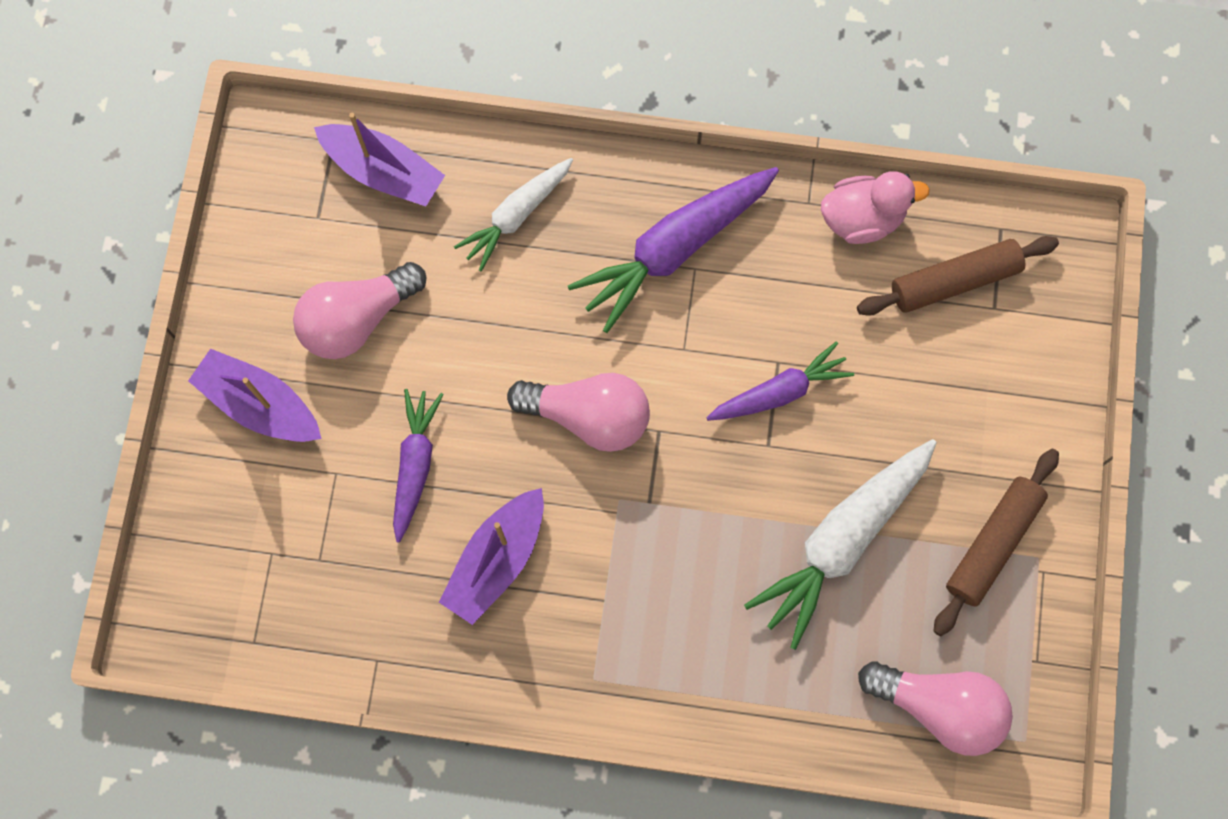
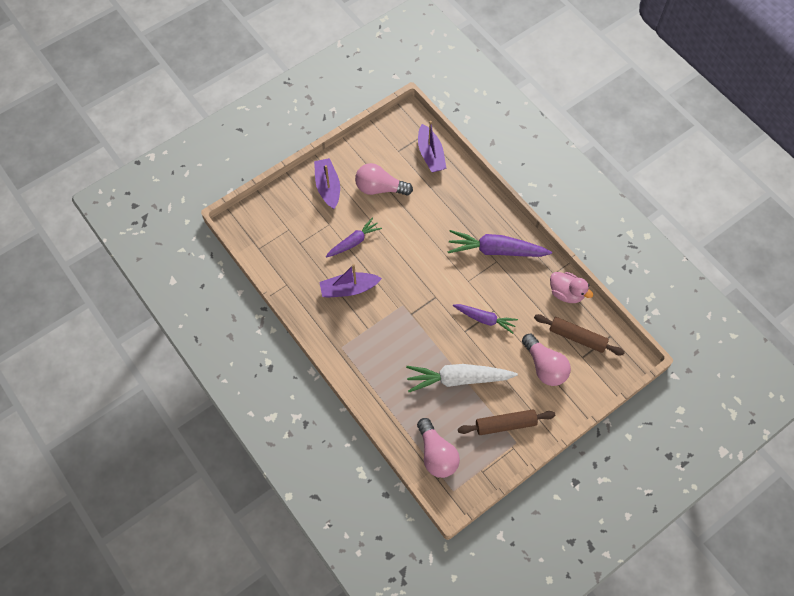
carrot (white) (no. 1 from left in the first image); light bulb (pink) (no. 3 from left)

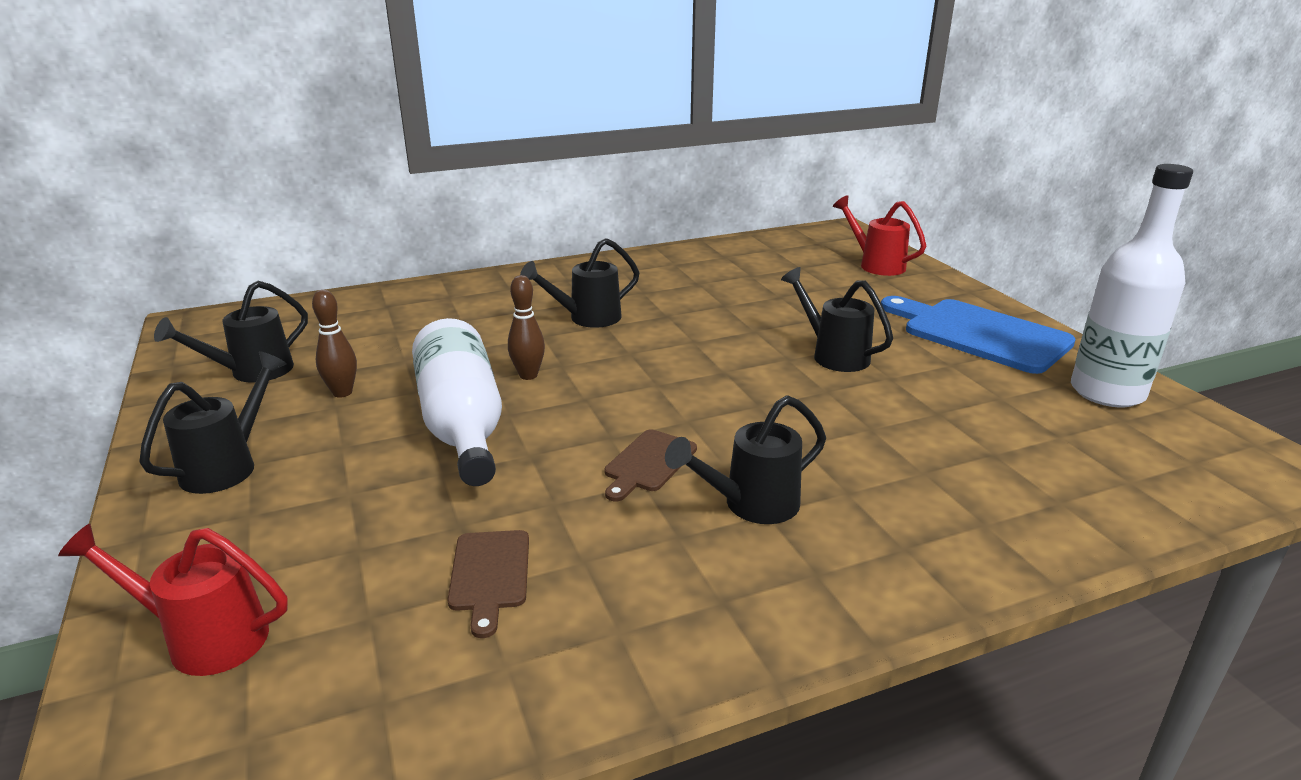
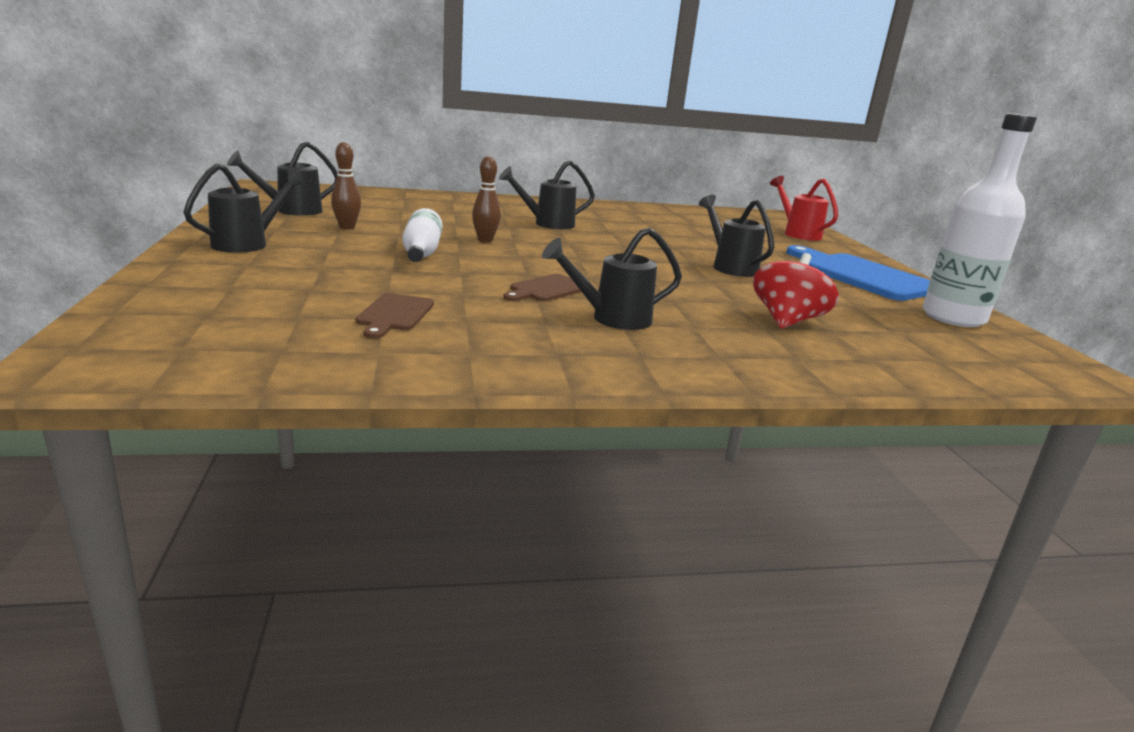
watering can (red) (no. 1 from left in the first image); bottle (white) (no. 1 from left); spinning top (red)

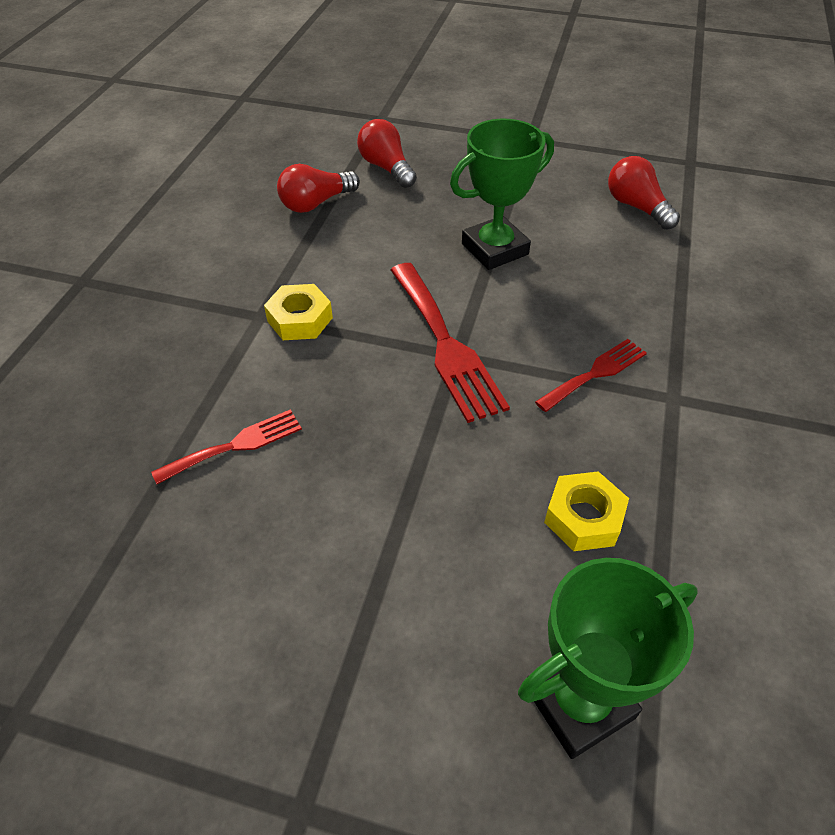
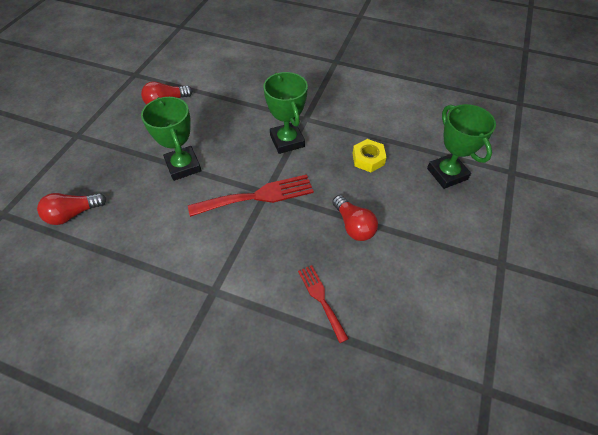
nut (yellow) (no. 1 from left in the first image); light bulb (red) (no. 3 from left); trophy (green) (no. 2 from left)

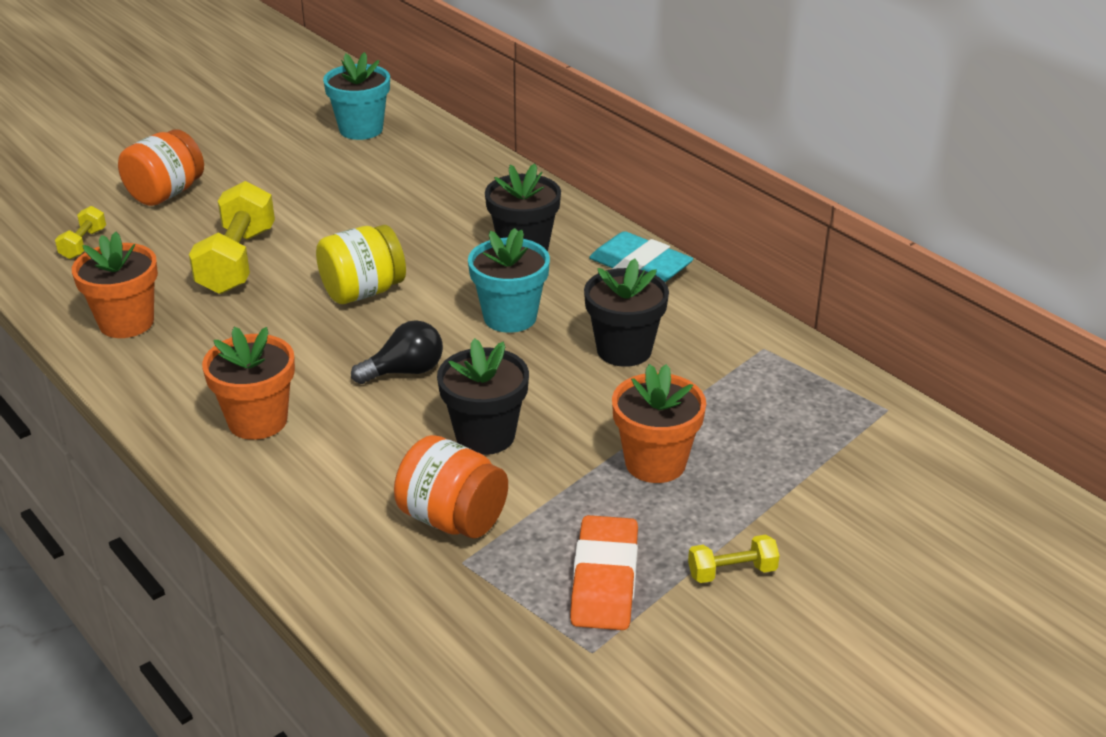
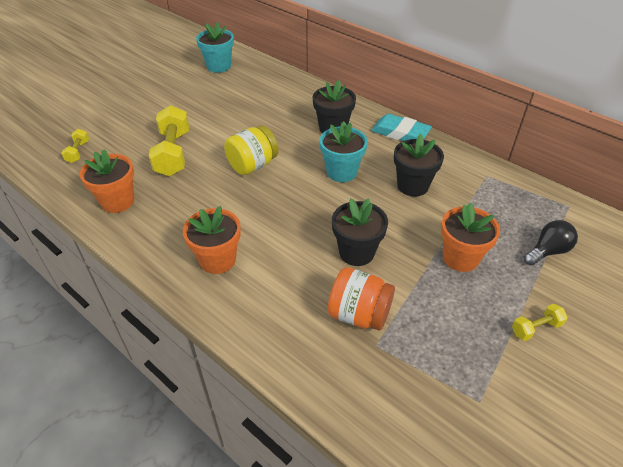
jar (orange) (no. 1 from left in the first image); light bulb (black); eraser (orange)

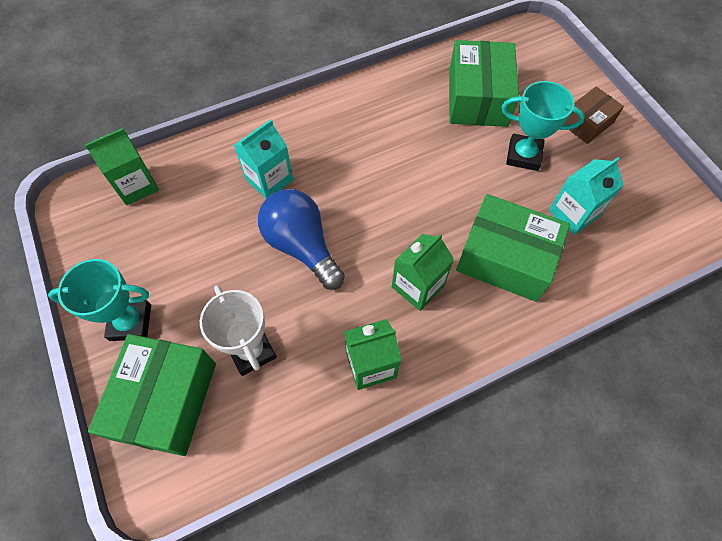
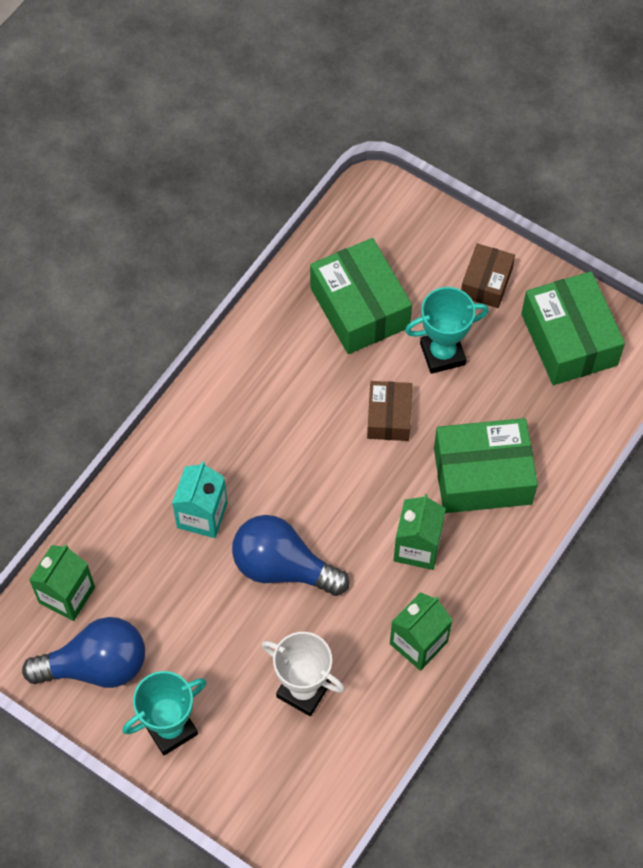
box (green) (no. 3 from left); carton (turquoise) (no. 2 from left in the first image); light bulb (blue) (no. 1 from left); box (brown) (no. 1 from left)

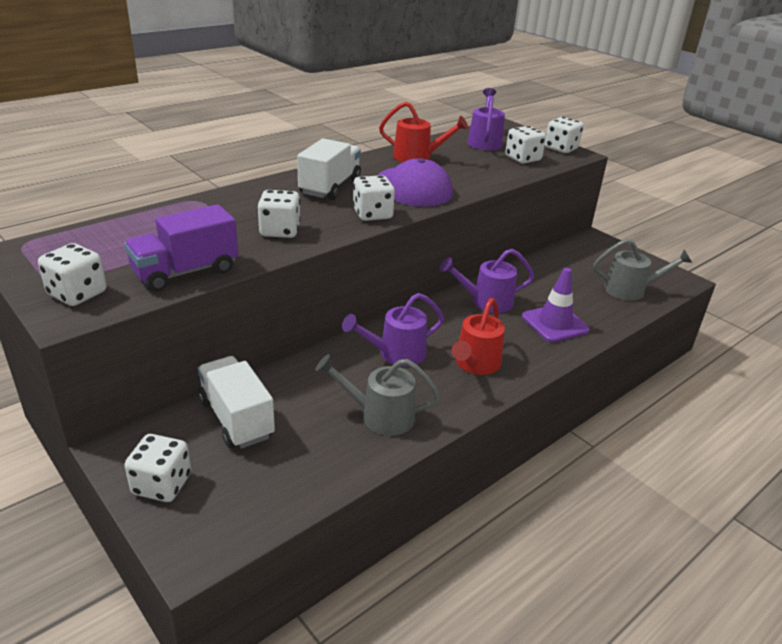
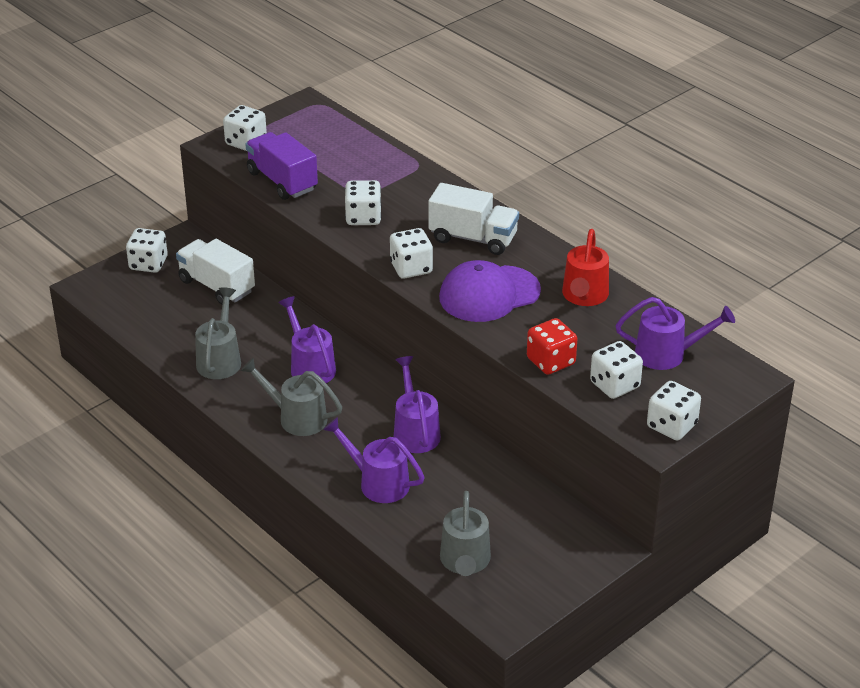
truck (white) (no. 1 from left); watering can (grey) (no. 2 from left); watering can (purple) (no. 2 from left); dice (red)

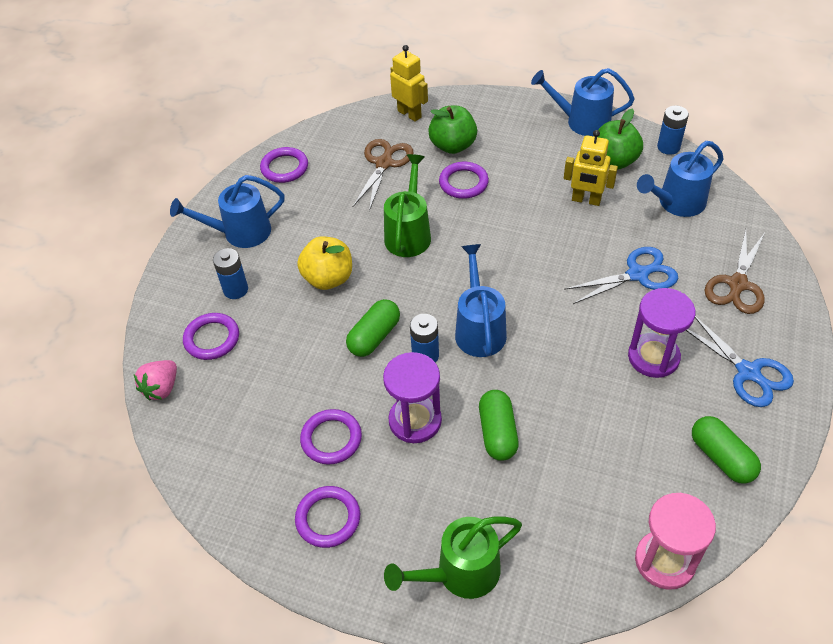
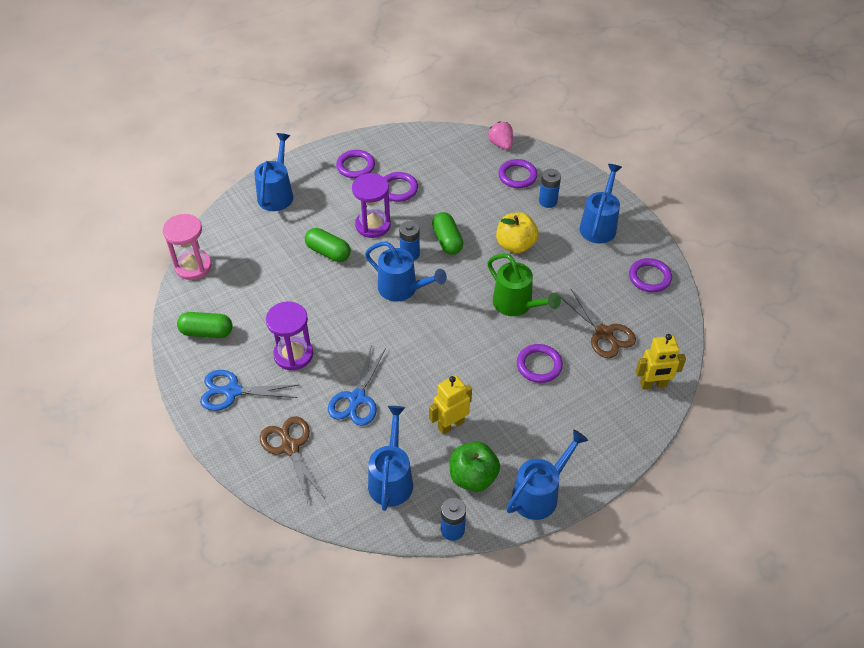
watering can (blue) (no. 1 from left); apple (green) (no. 1 from left in the first image)

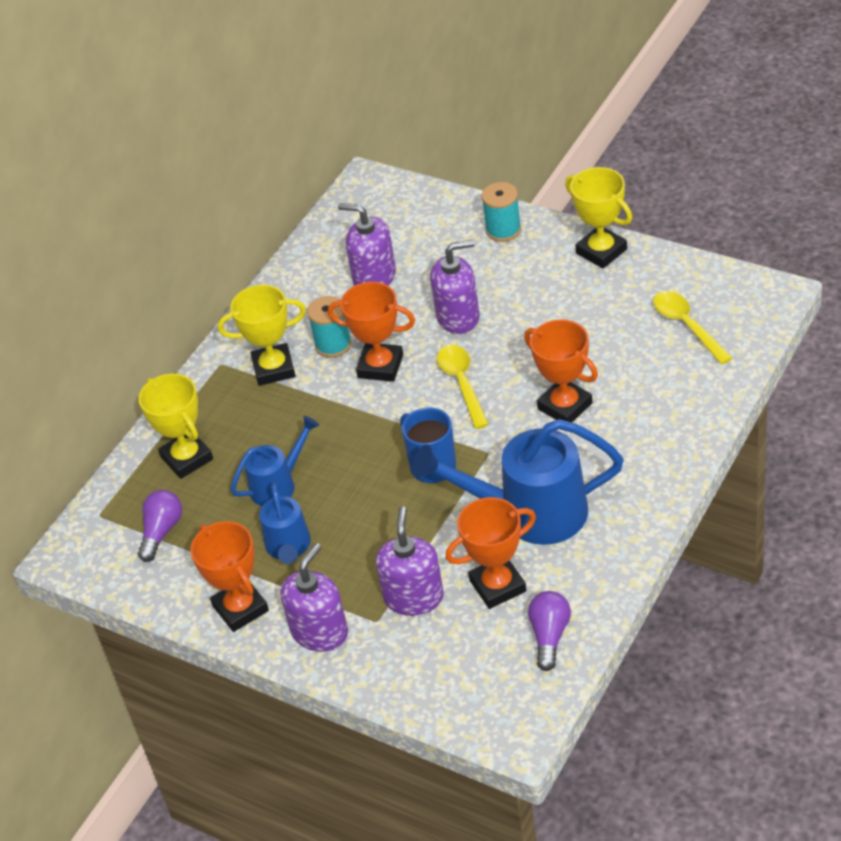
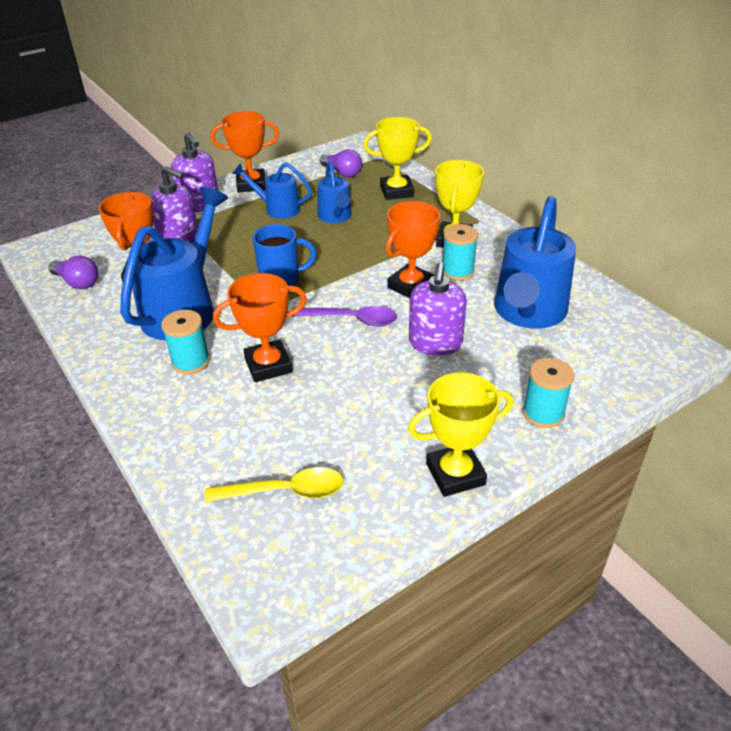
watering can (blue) (no. 4 from left); spoon (purple); spool (turquoise) (no. 1 from left)

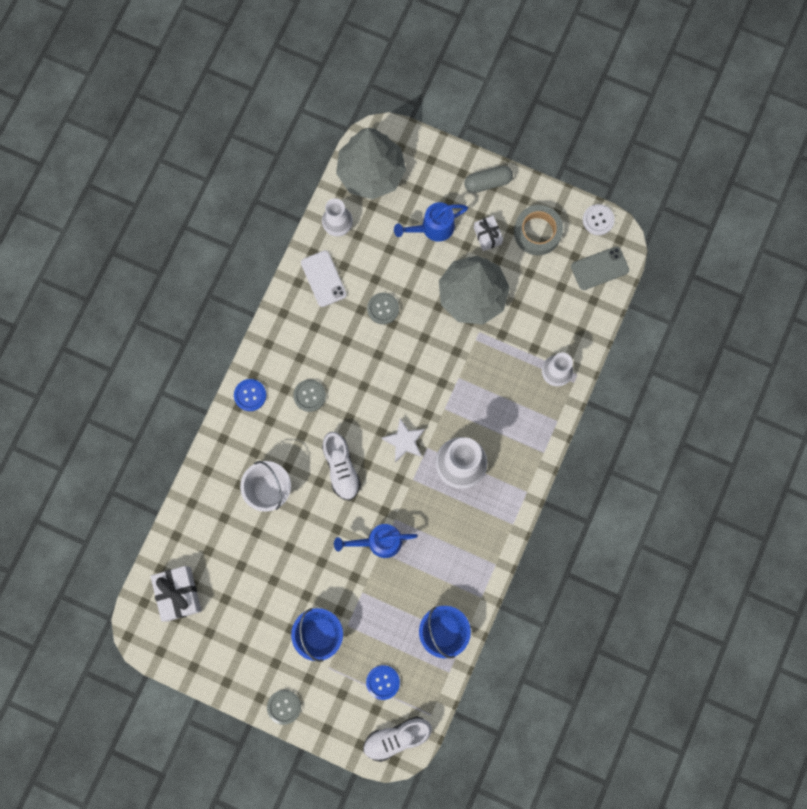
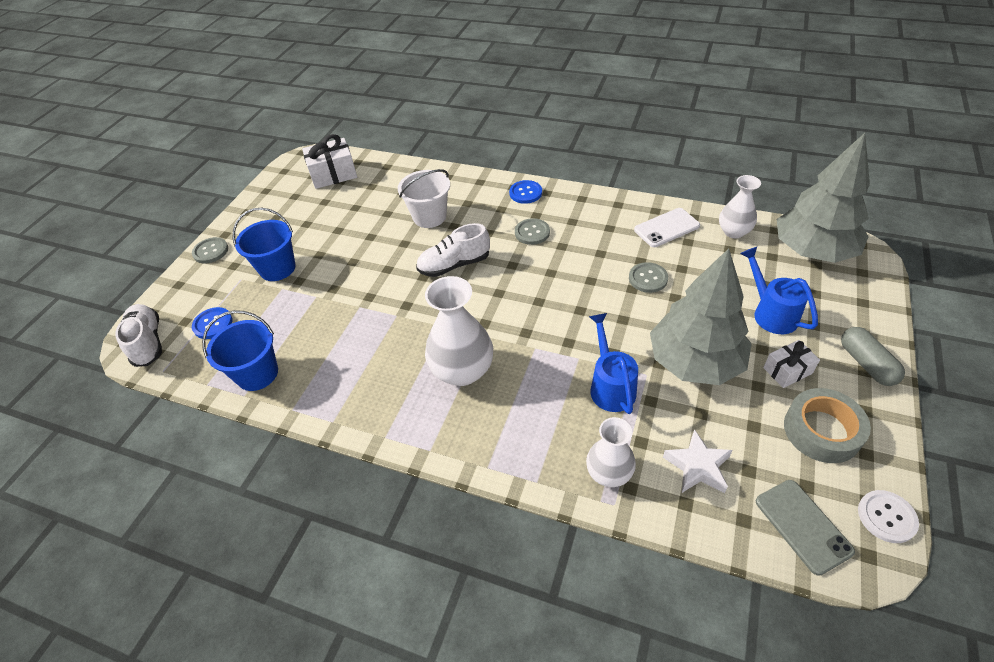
watering can (blue) (no. 1 from left); star (white)

